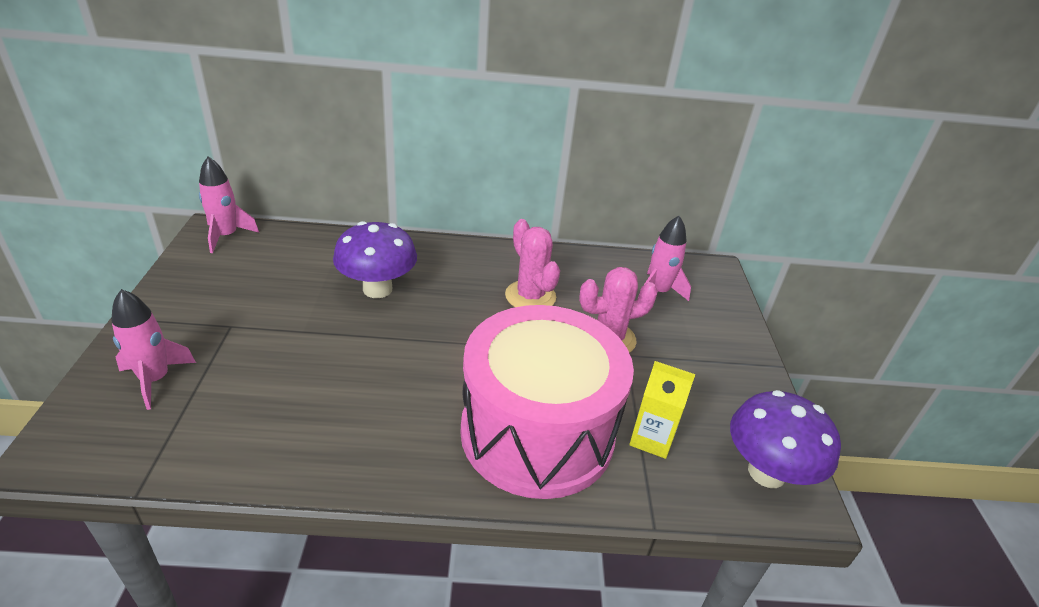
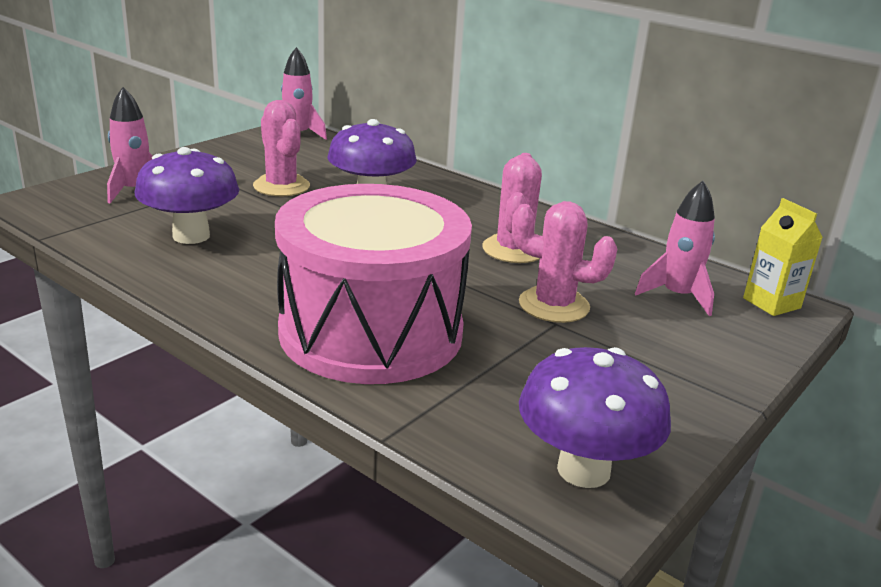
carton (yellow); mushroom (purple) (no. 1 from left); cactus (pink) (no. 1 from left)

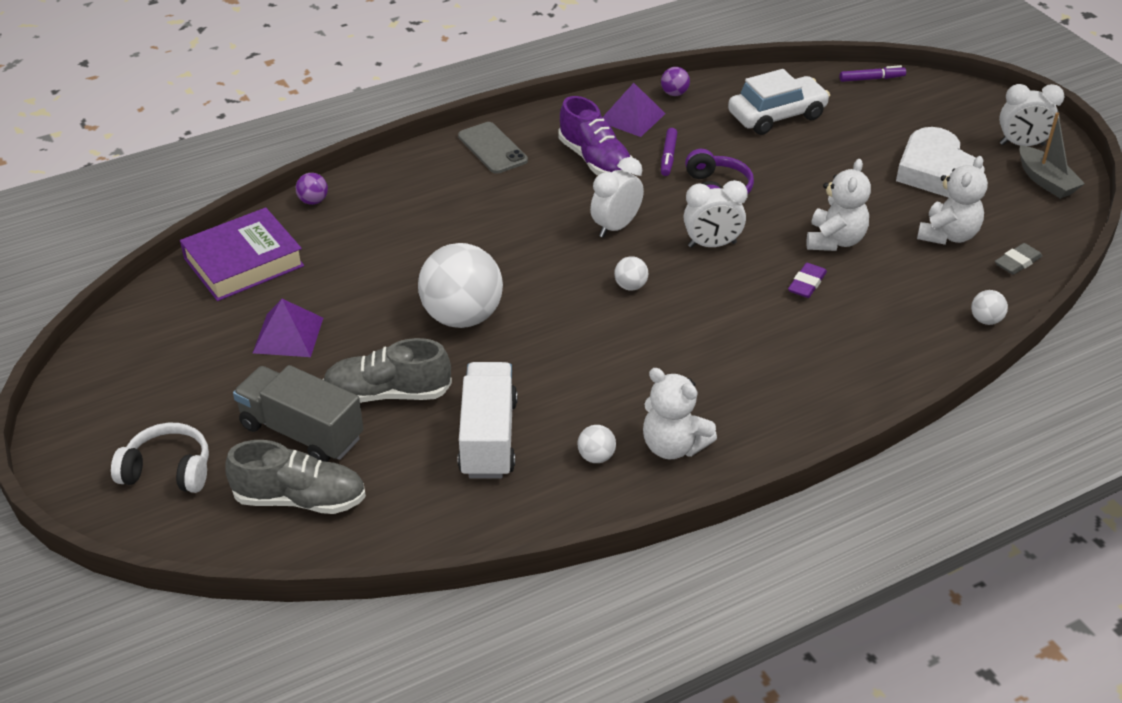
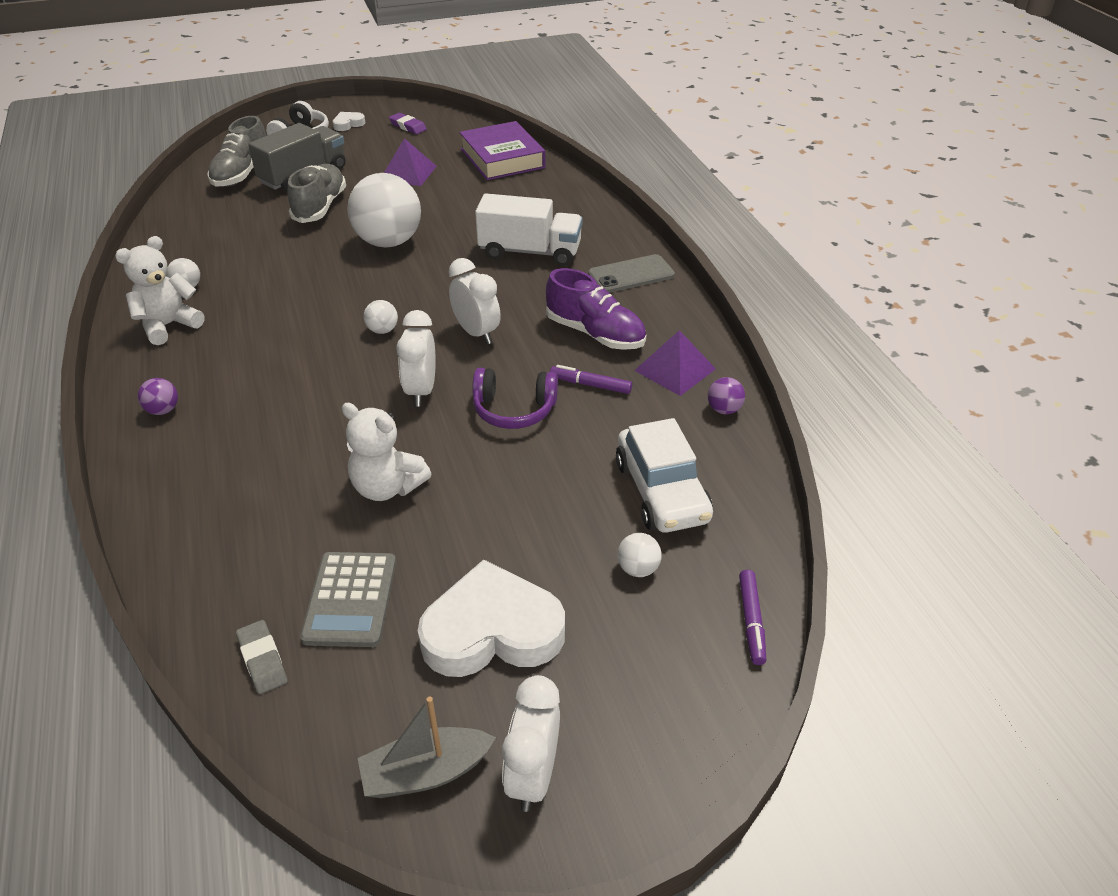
ball (purple) (no. 1 from left); truck (white); shoe (purple); eraser (purple); calculator (grey); ball (white) (no. 4 from left); heart (white) (no. 1 from left)

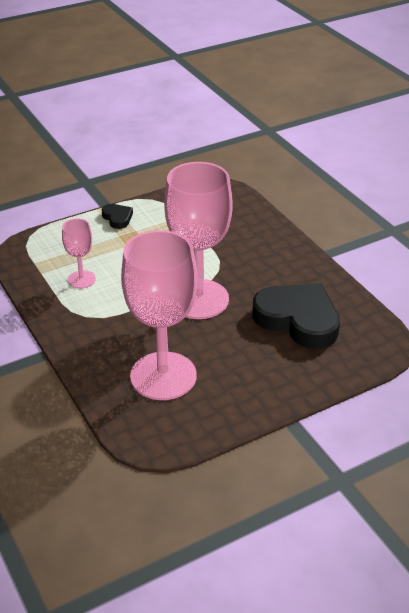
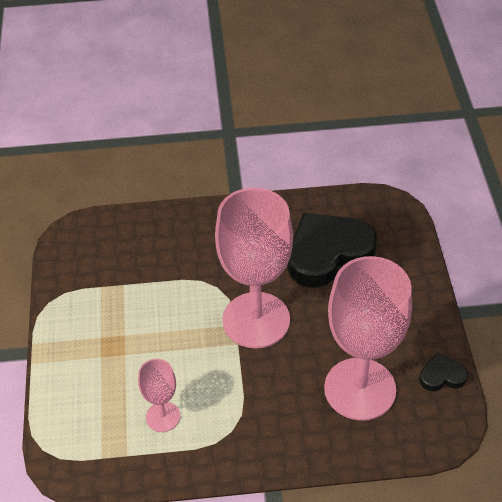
heart (black) (no. 2 from left)

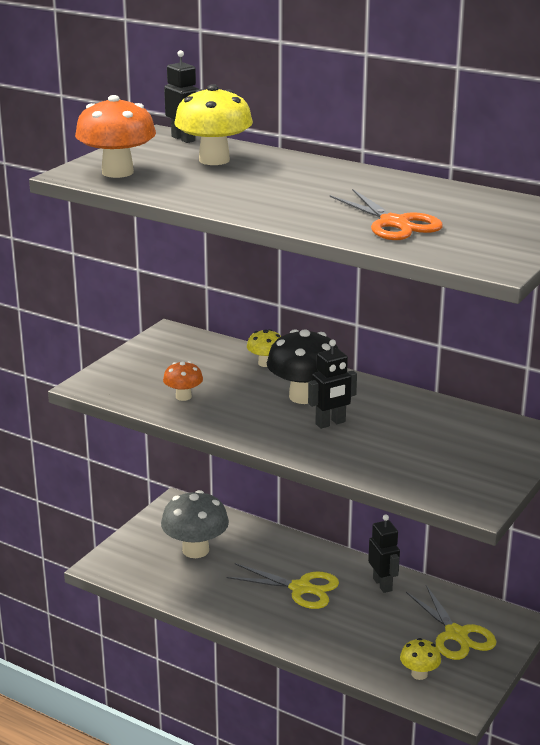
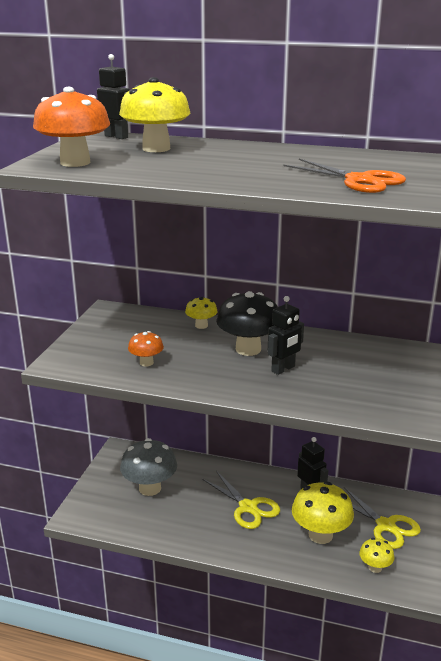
scissors (yellow) (no. 1 from left); mushroom (yellow) (no. 3 from left)

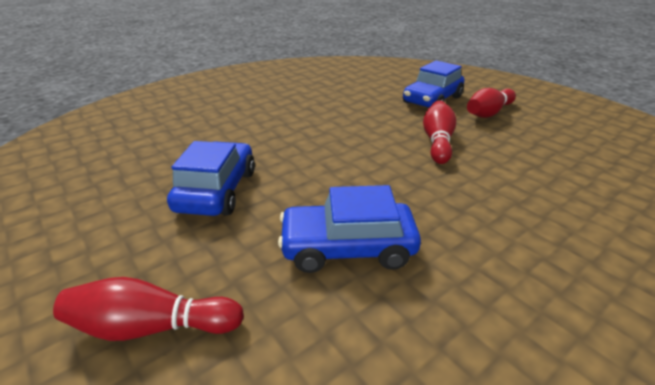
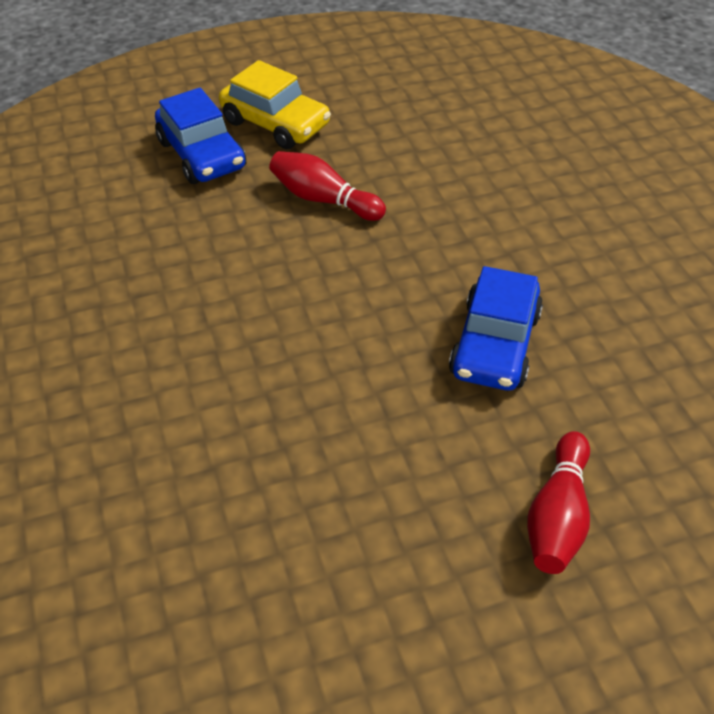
car (blue) (no. 1 from left in the first image); car (yellow)

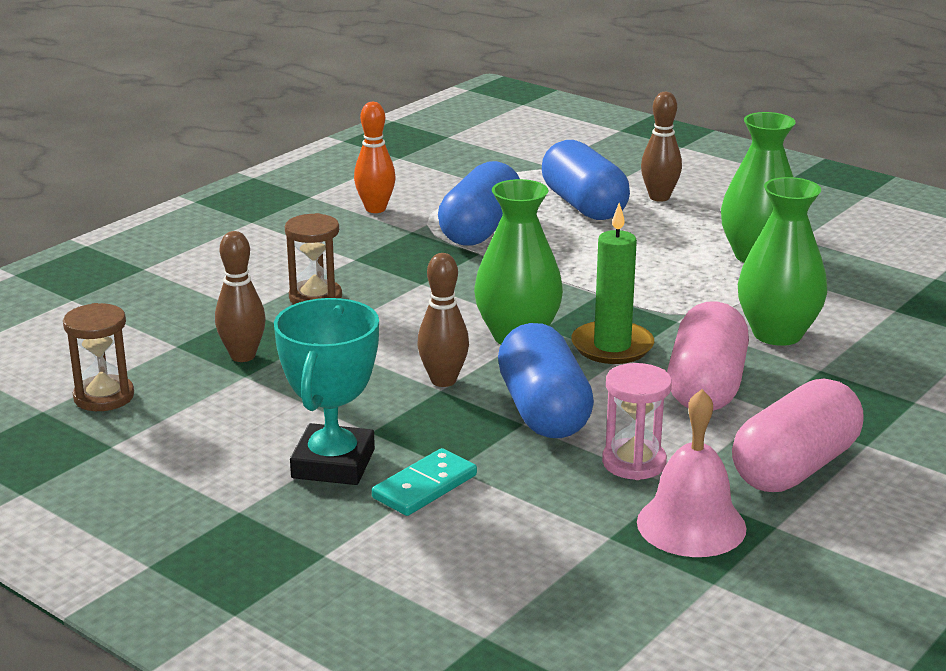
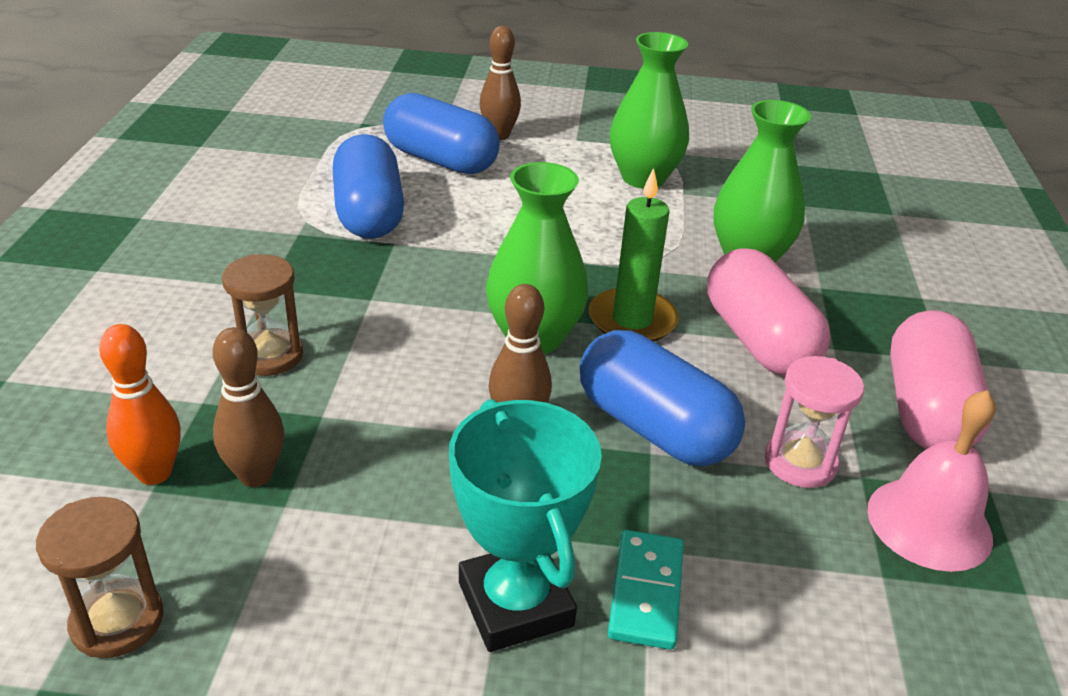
bowling pin (orange)

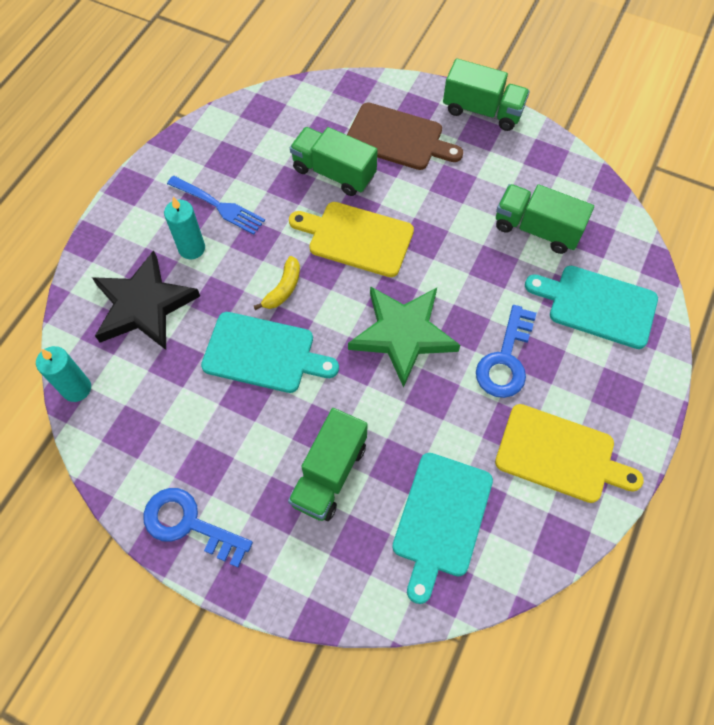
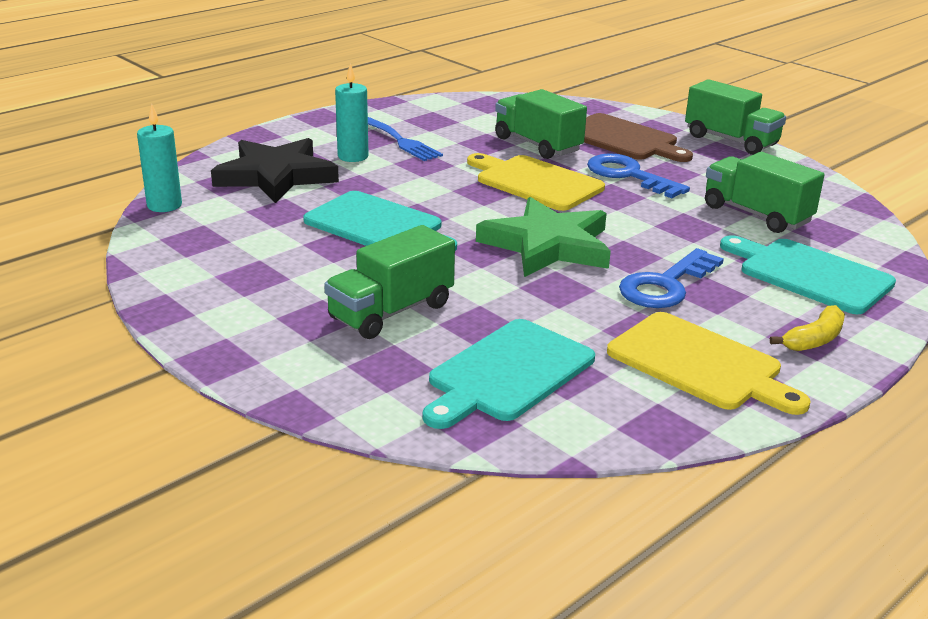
key (blue) (no. 1 from left); banana (yellow)

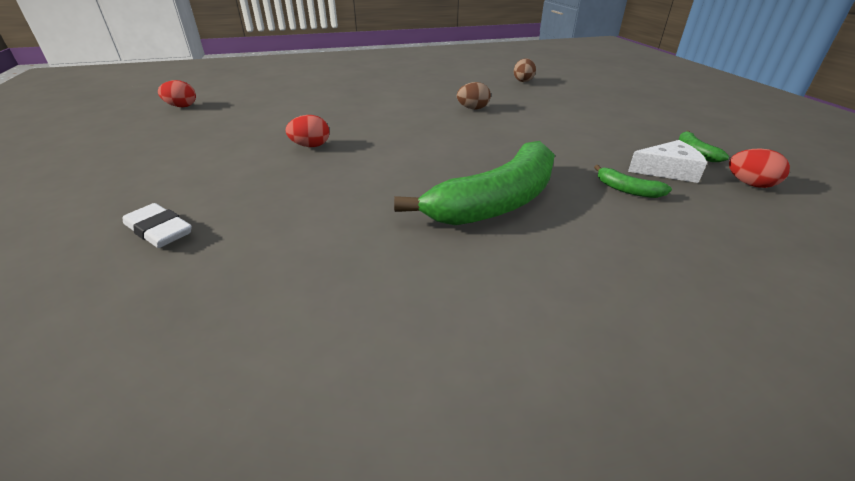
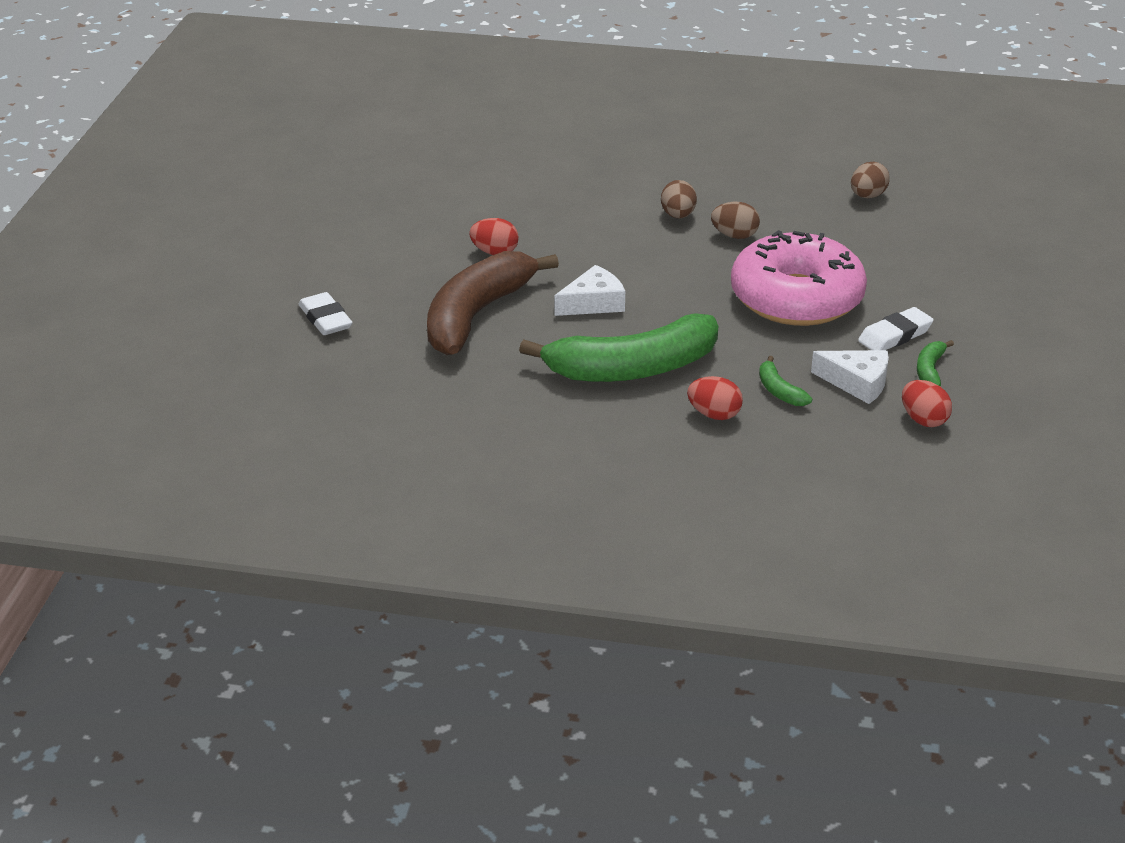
egg (red) (no. 2 from left); banana (brown); cheese (white) (no. 1 from left); egg (brown) (no. 1 from left); donut (pink); eraser (white) (no. 2 from left)

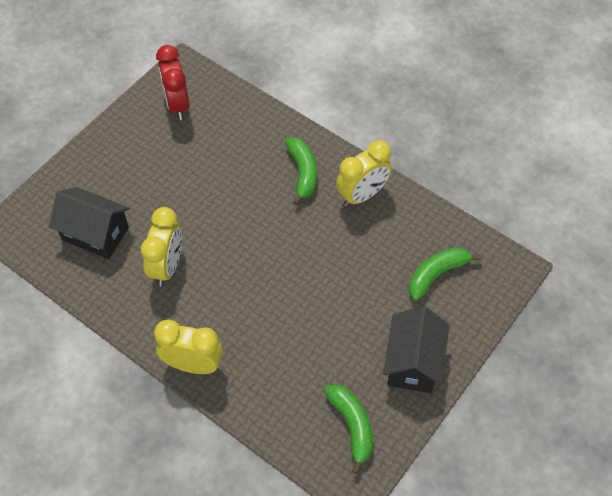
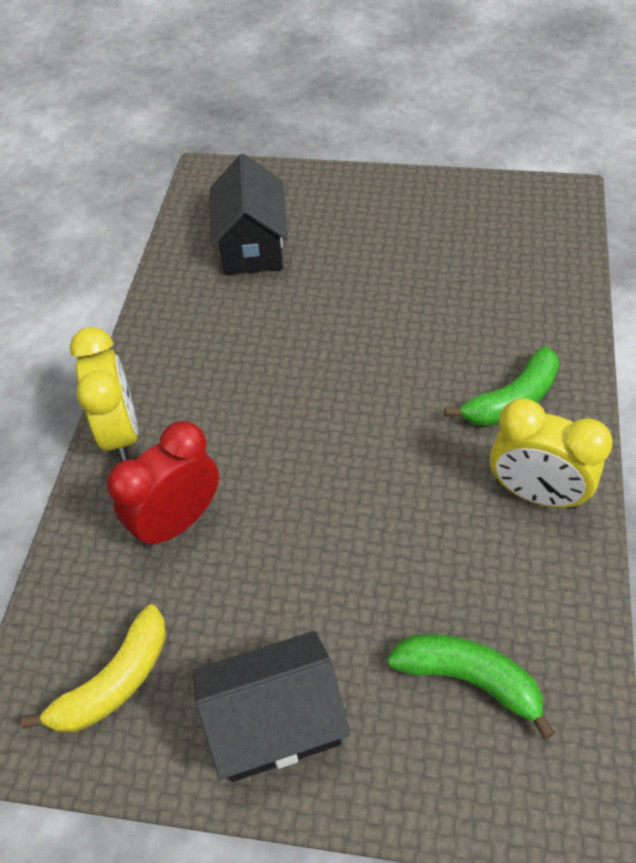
clock (yellow) (no. 1 from left in the first image); clock (red); banana (yellow)

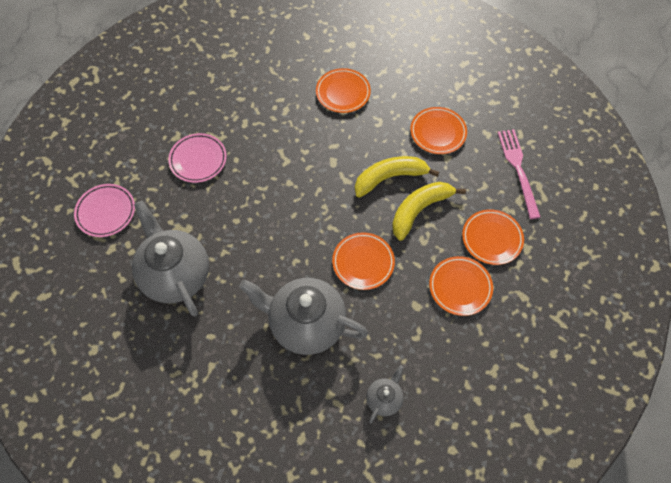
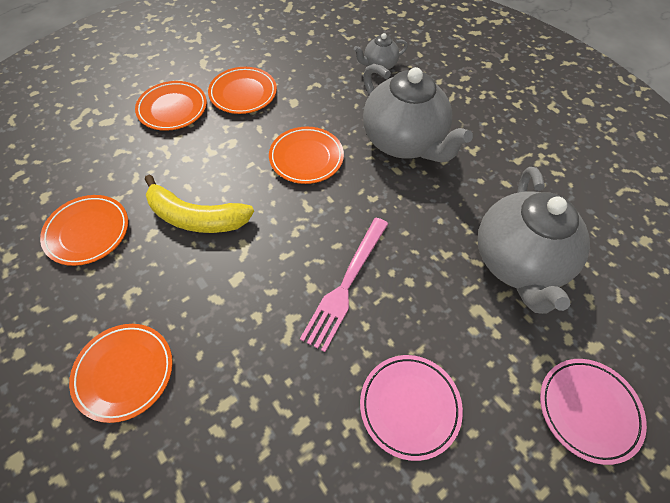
banana (yellow) (no. 2 from left in the first image); fork (pink)

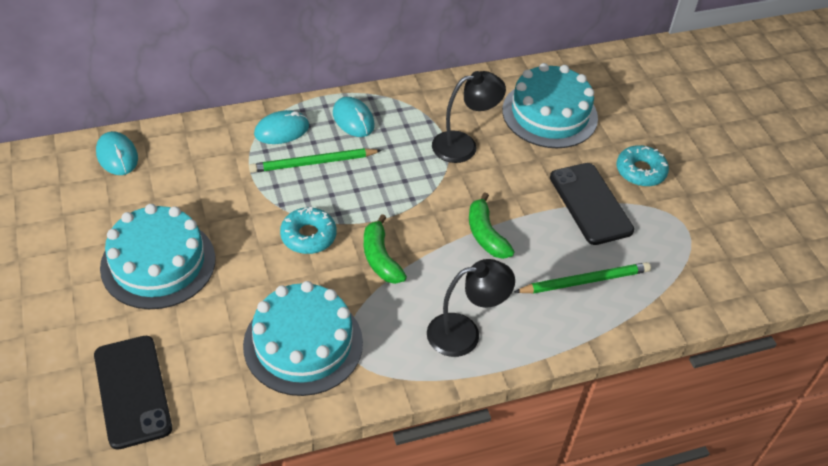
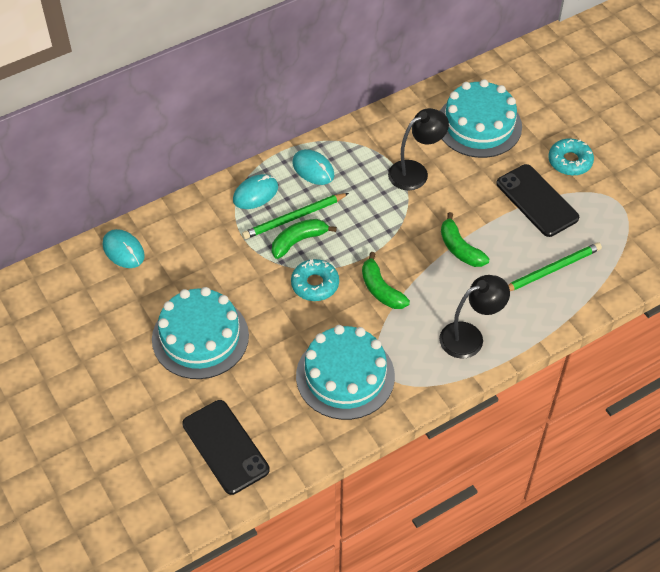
banana (green) (no. 1 from left)

